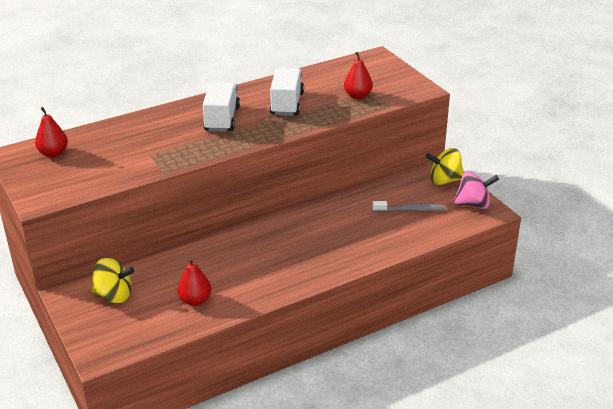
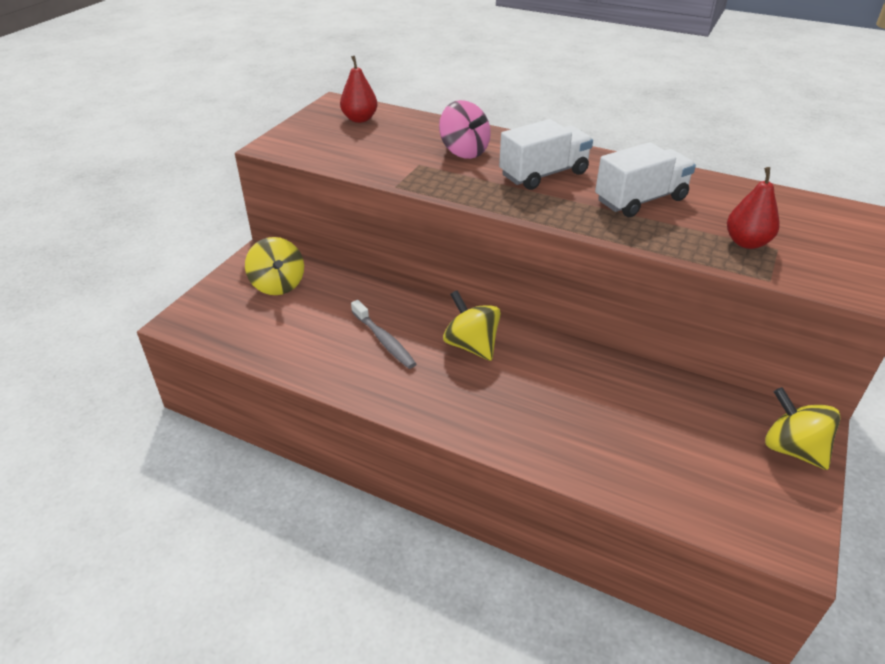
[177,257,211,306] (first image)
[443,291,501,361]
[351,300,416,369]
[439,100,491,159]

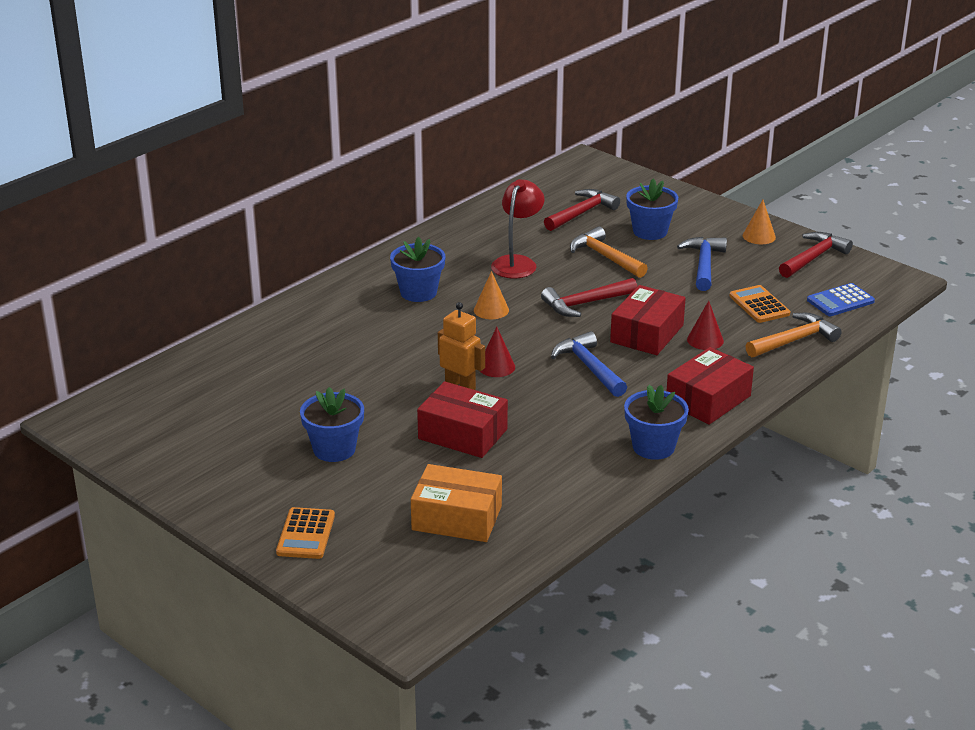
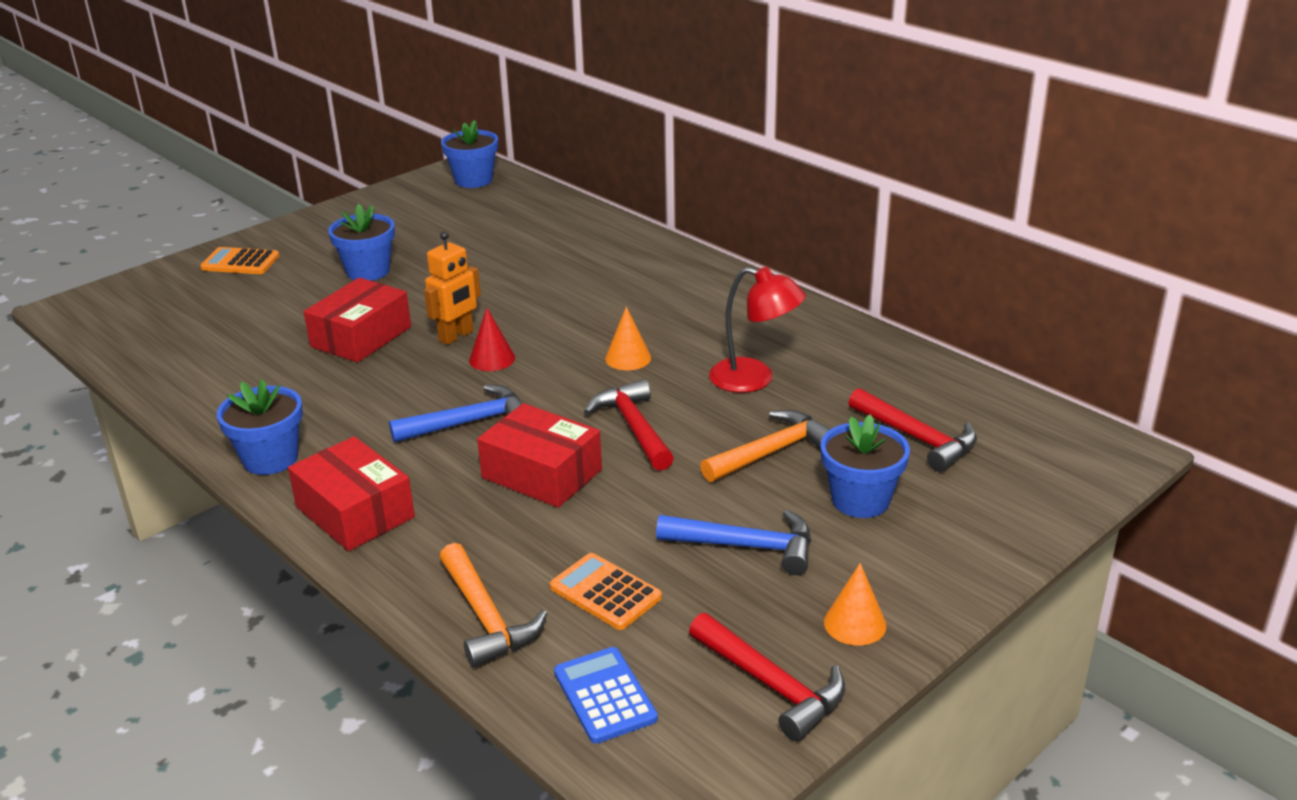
[411,464,502,542] (first image)
[687,301,724,350] (first image)
[441,120,498,188]
[550,553,662,630]

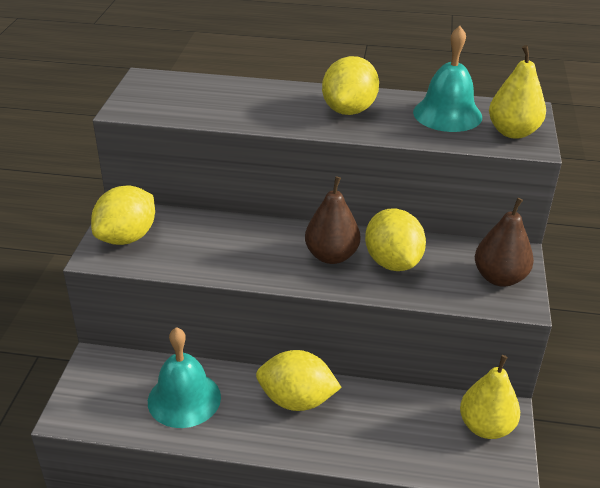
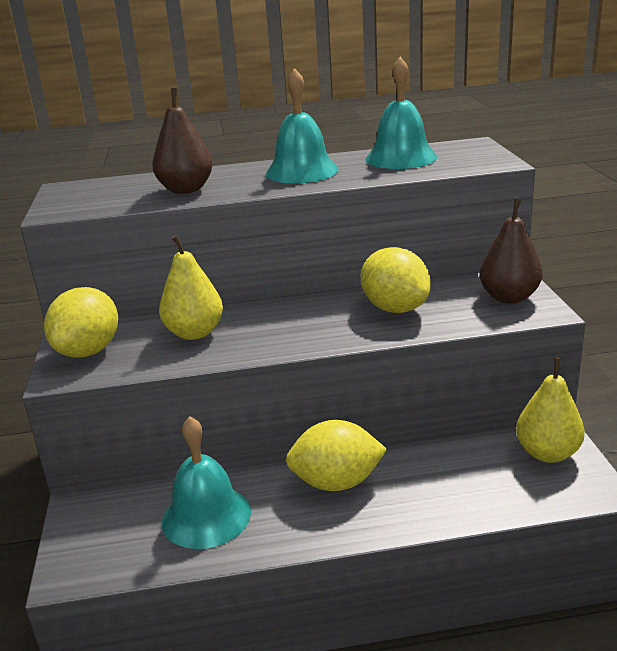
[152,88,213,194]
[159,235,223,340]
[265,68,339,183]

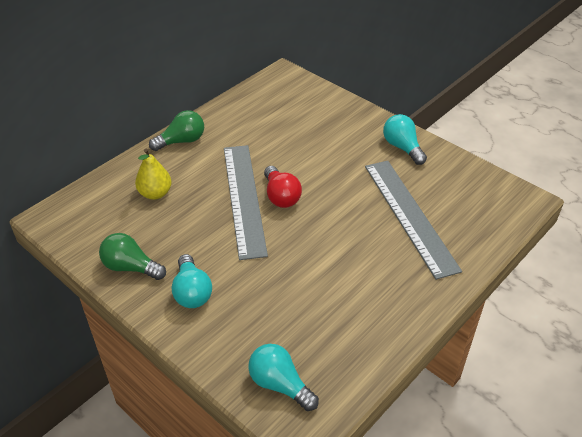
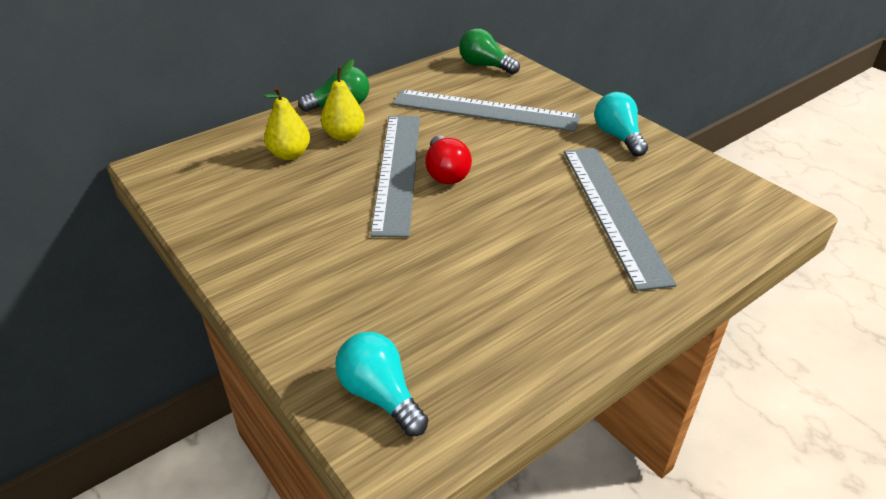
[172,254,212,308] (first image)
[321,59,365,141]
[392,89,580,131]
[459,28,520,74]

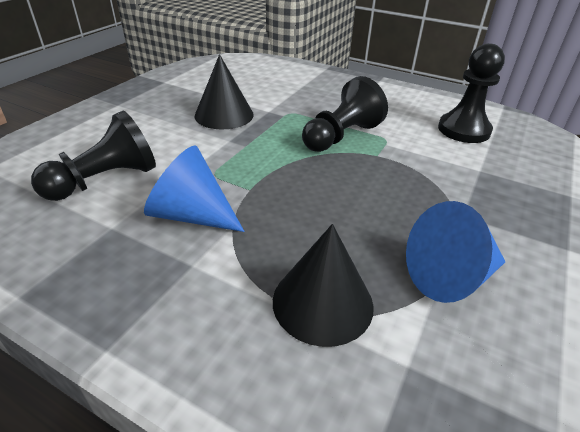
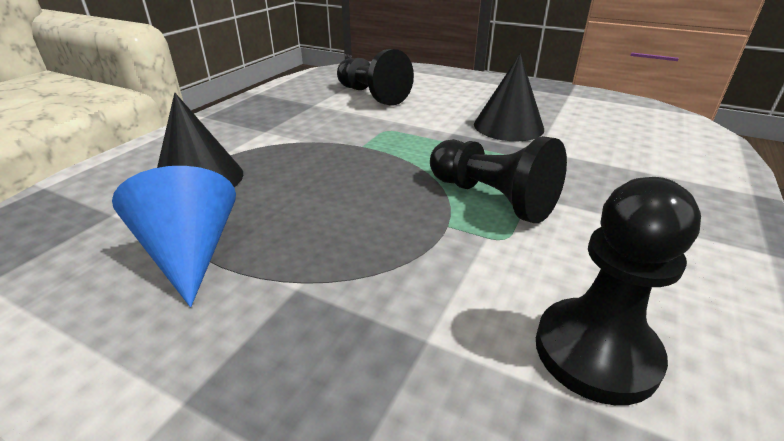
[144,145,245,232] (first image)

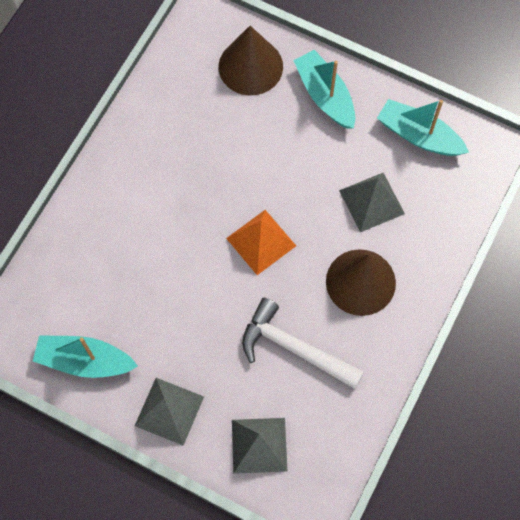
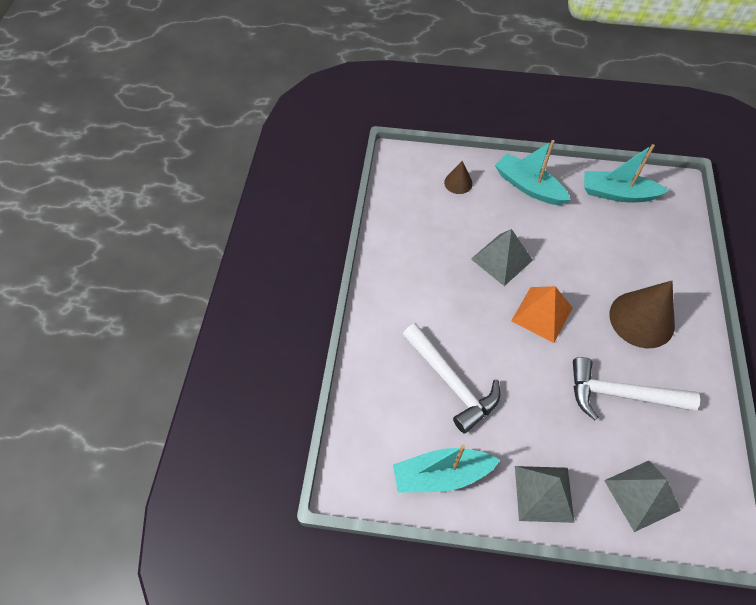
[403,323,500,434]
[471,229,533,286]
[444,161,473,194]

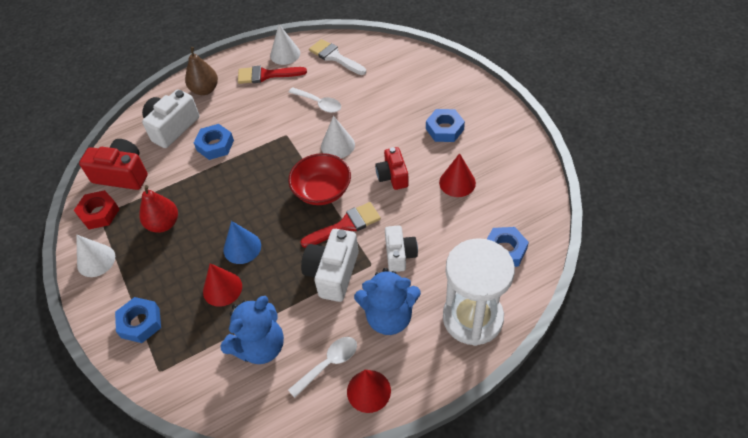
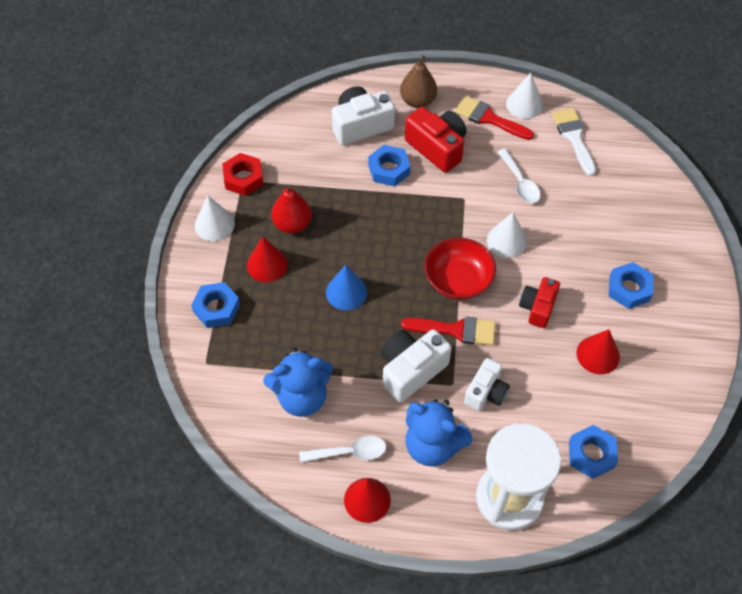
[405,107,467,173]
[247,237,288,282]

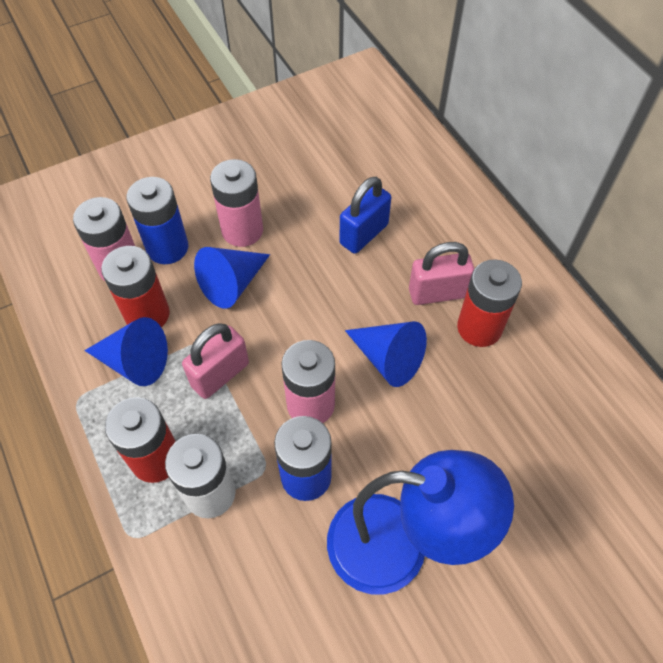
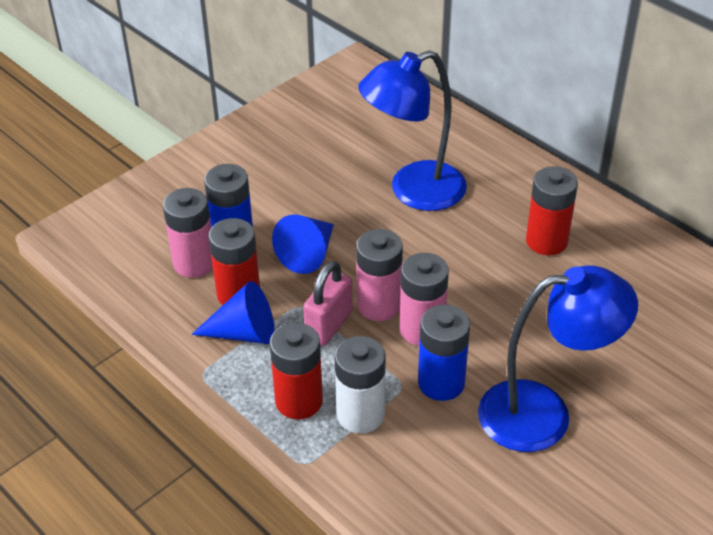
[345,321,427,387] (first image)
[409,242,474,305] (first image)
[356,229,403,321]
[358,50,467,211]

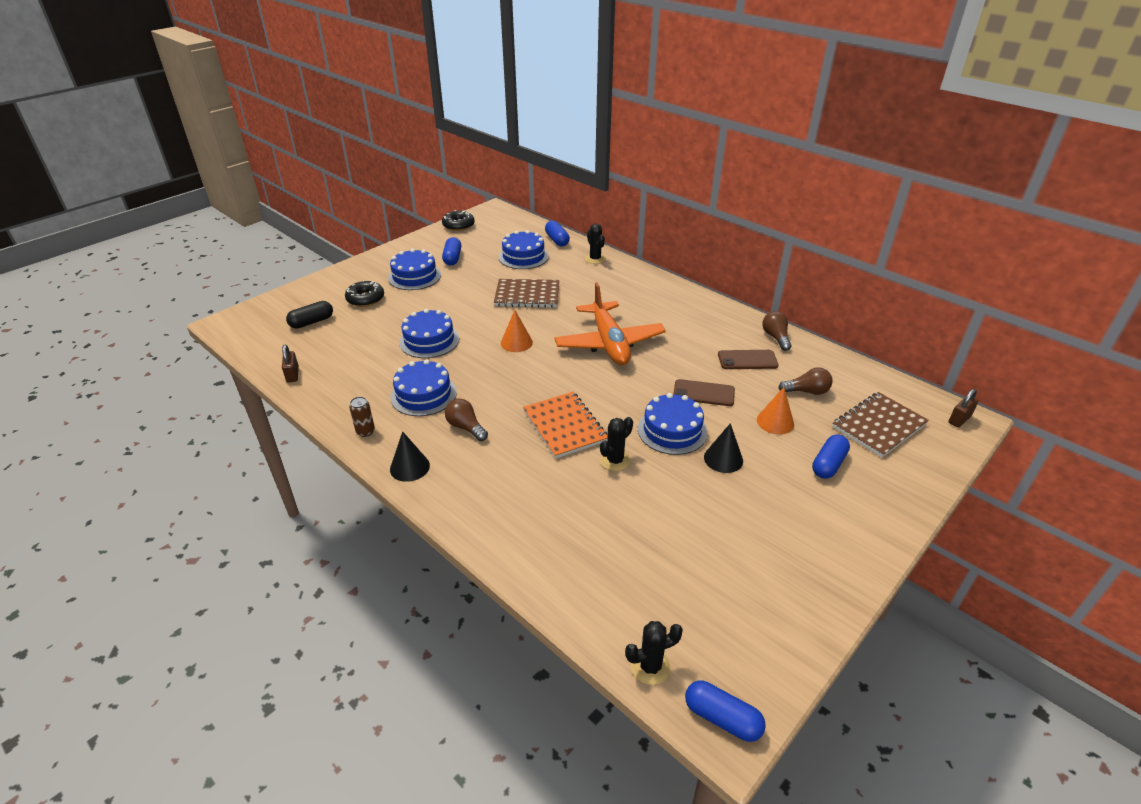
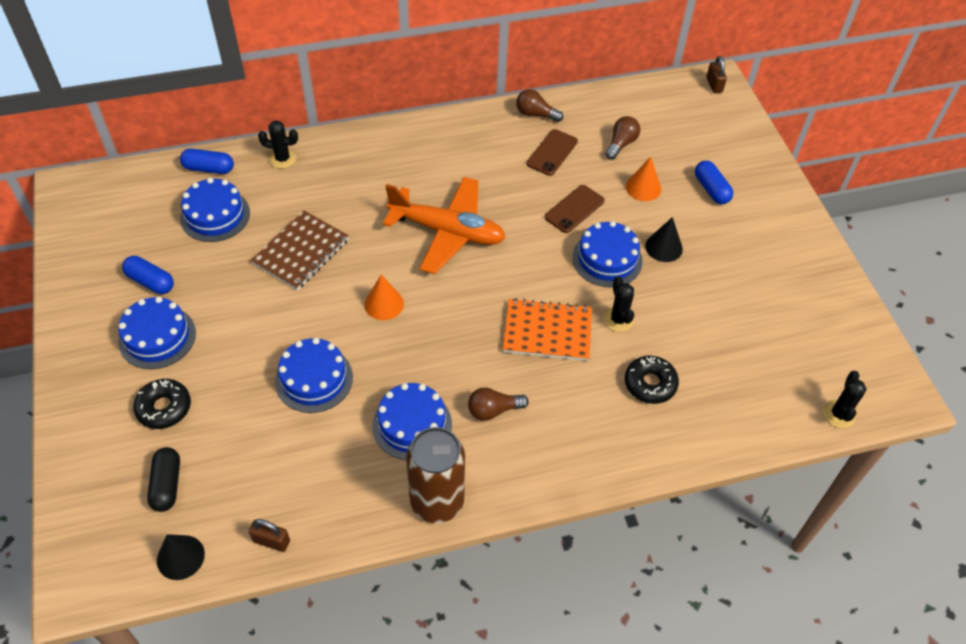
[685,681,766,742] (first image)
[832,392,929,457] (first image)
[157,534,205,580]
[625,356,679,404]
[406,427,465,523]

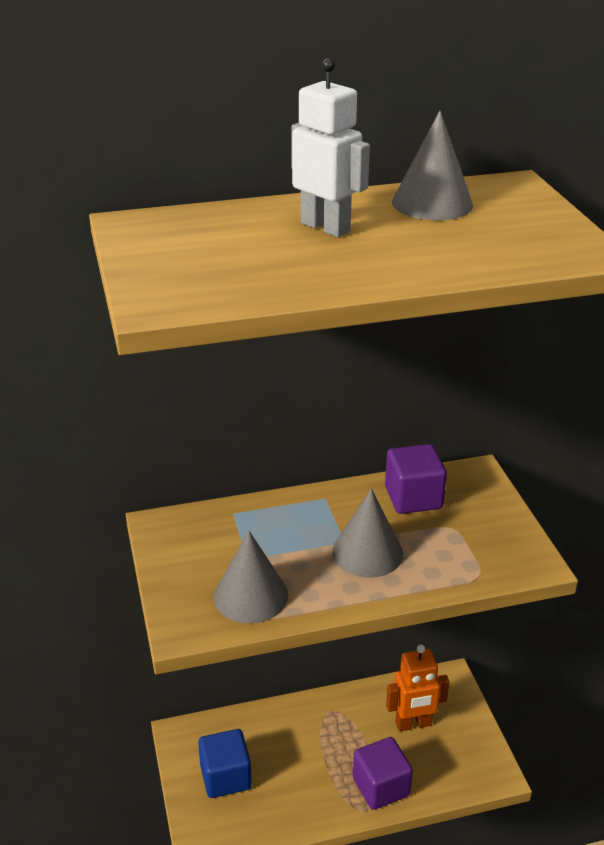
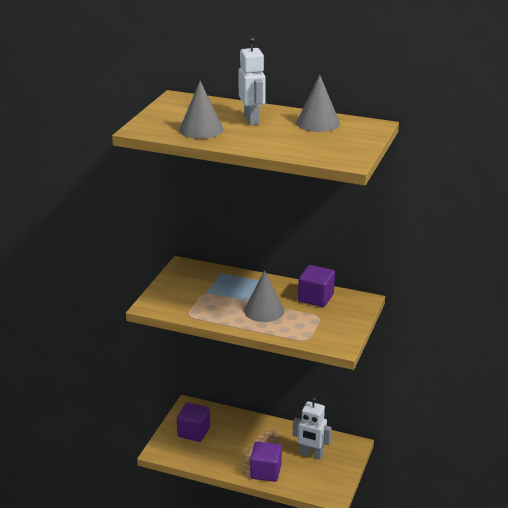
[179,81,224,139]
[177,403,210,442]
[293,397,332,460]

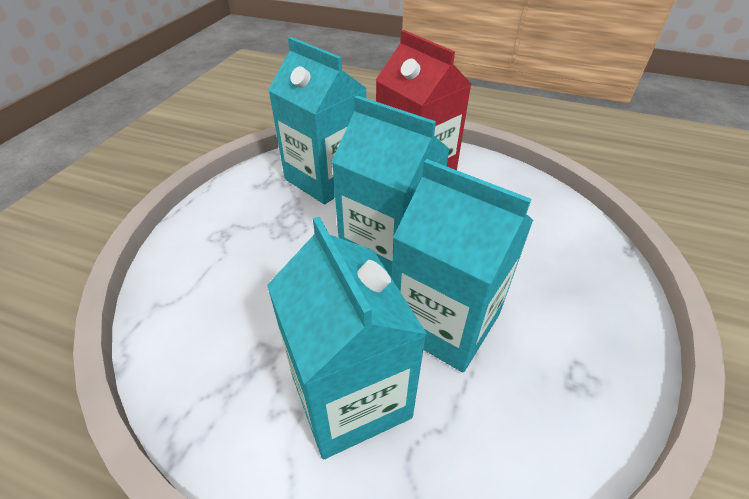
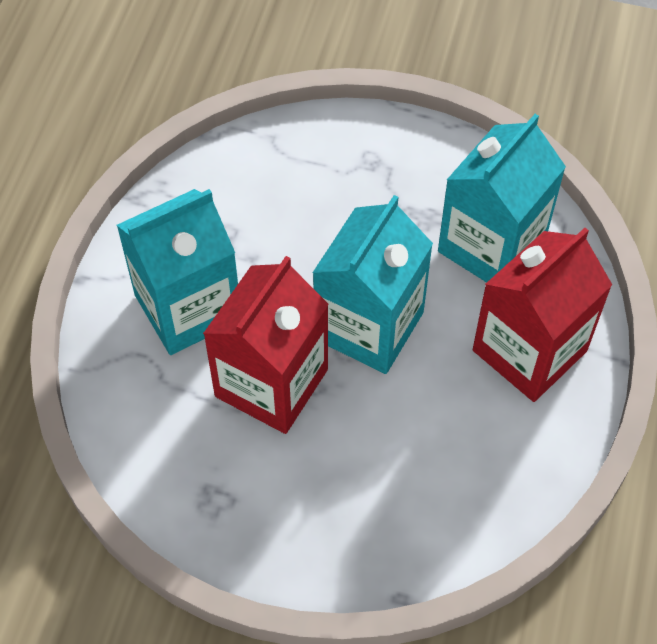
[203,256,329,434]

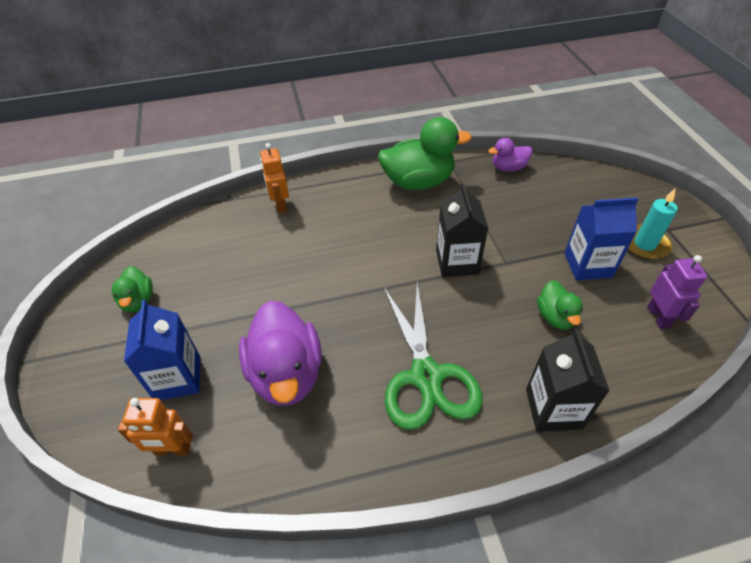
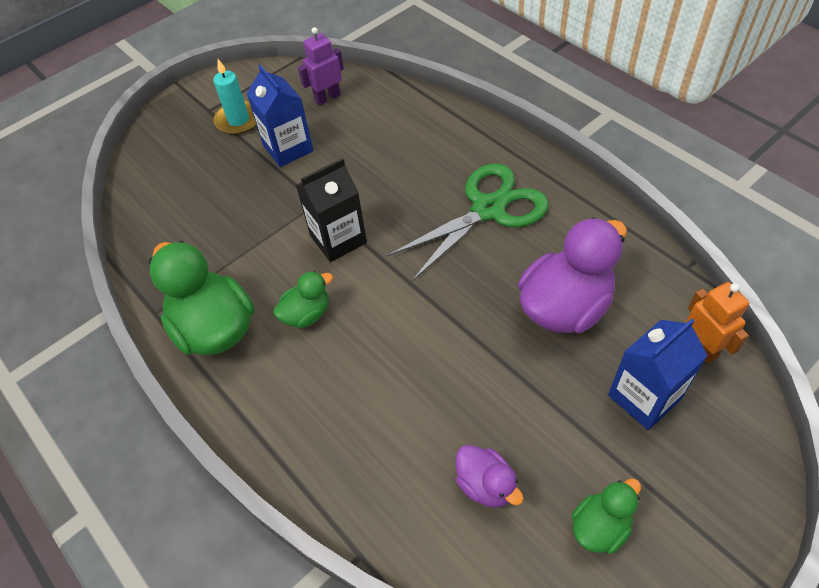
[260,143,289,213] (first image)
[526,329,609,431] (first image)
[455,445,524,508]
[273,271,333,328]

